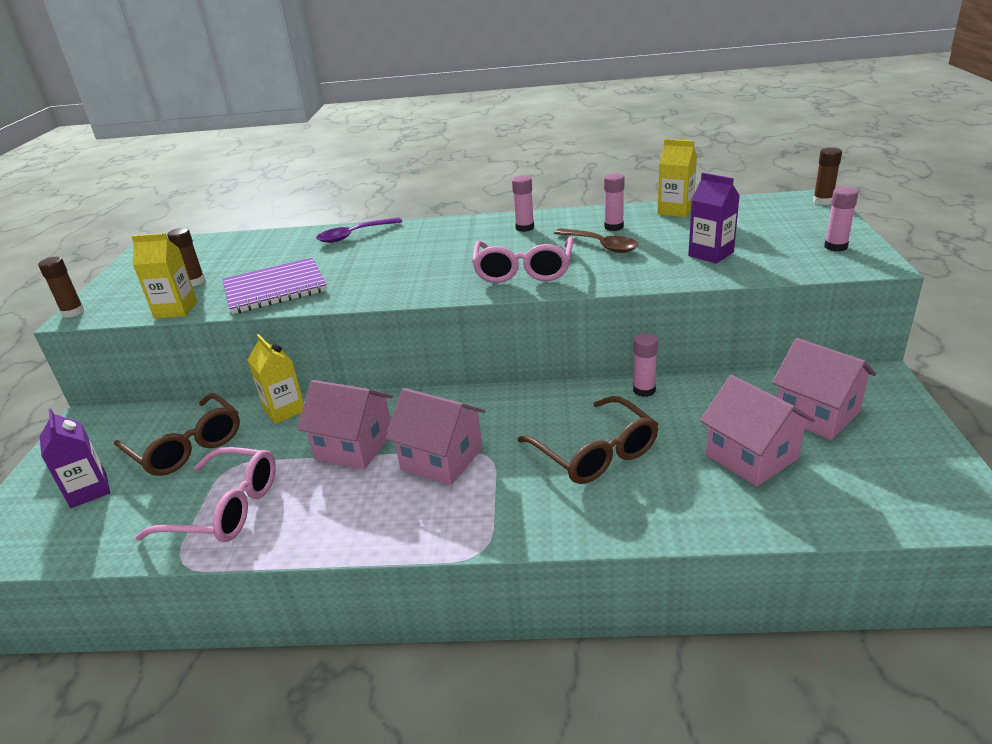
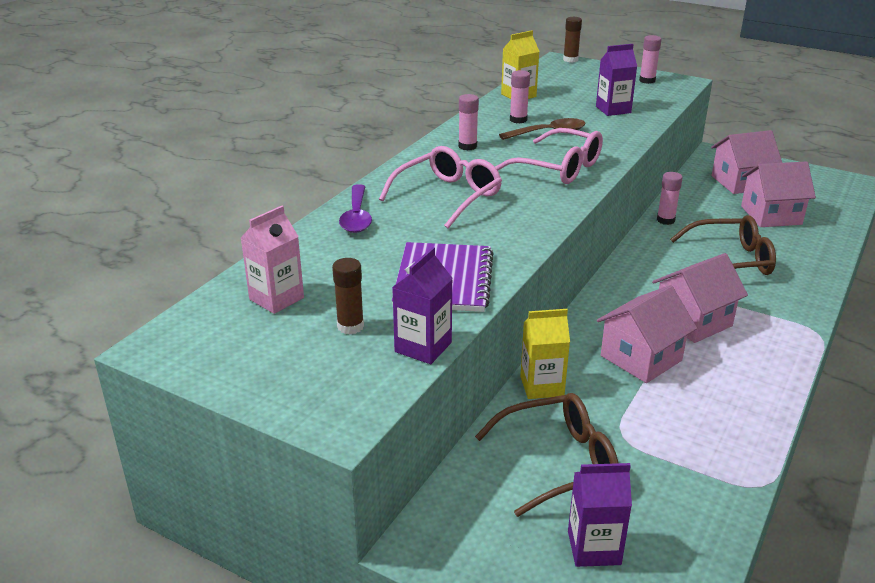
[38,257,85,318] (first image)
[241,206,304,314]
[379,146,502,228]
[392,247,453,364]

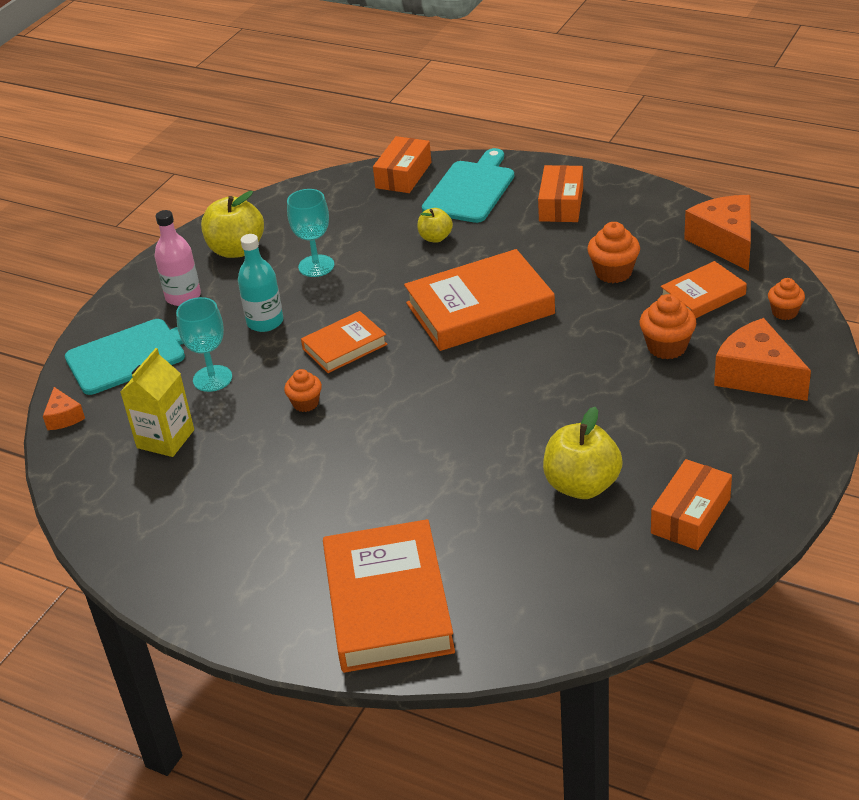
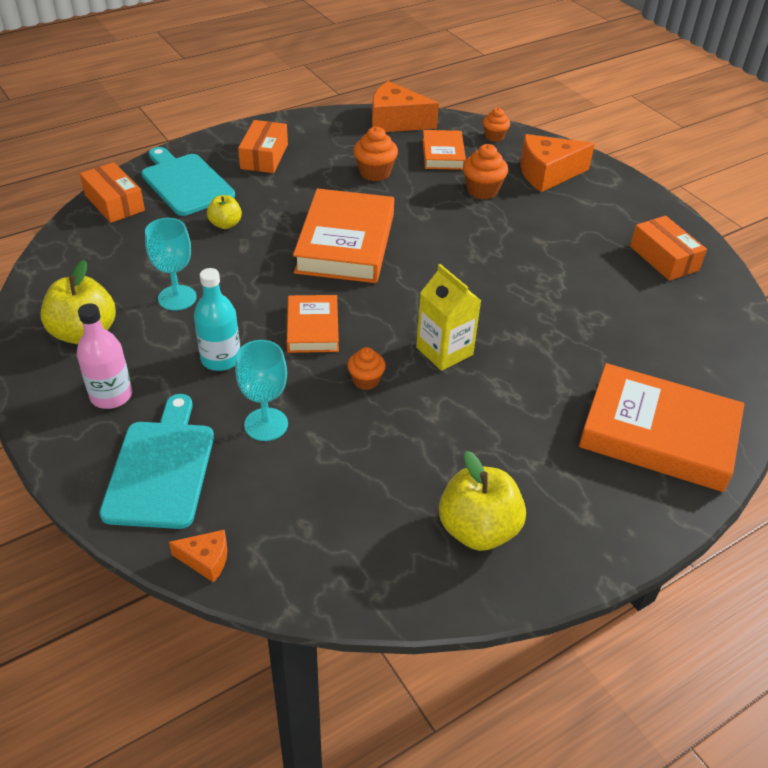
[416,264,481,371]
[439,451,526,551]
[238,120,288,173]

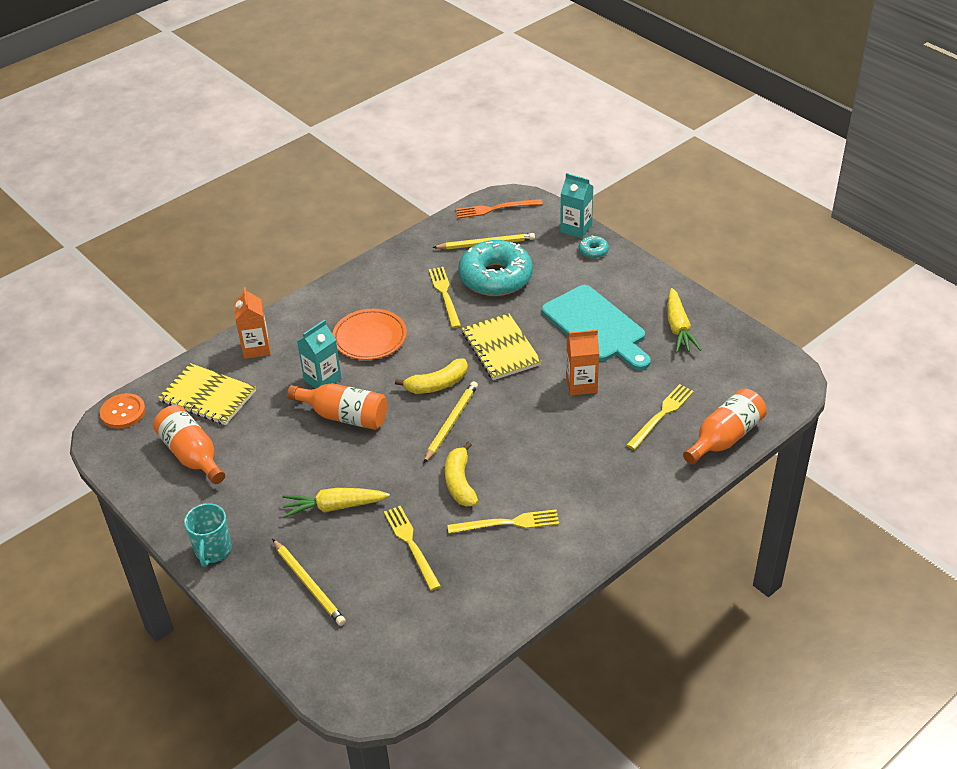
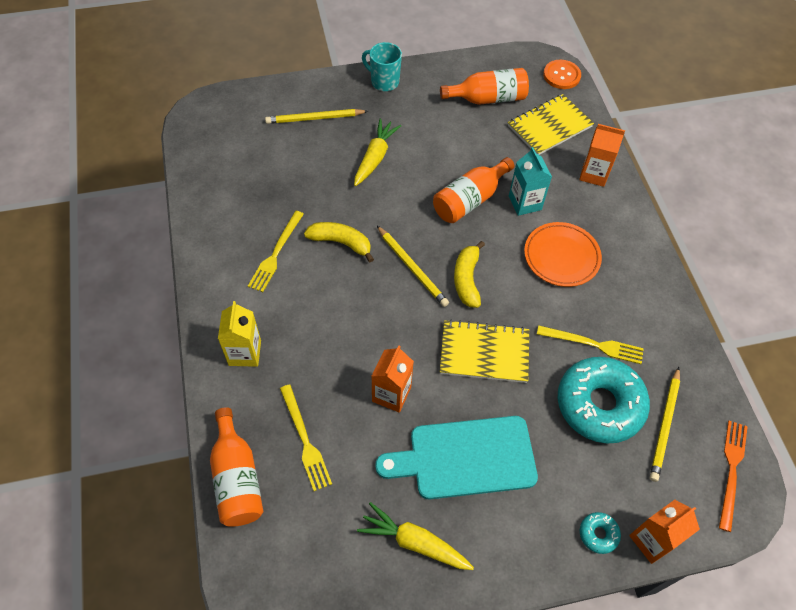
[384,506,441,591] (first image)
[218,301,261,367]
[629,500,700,564]

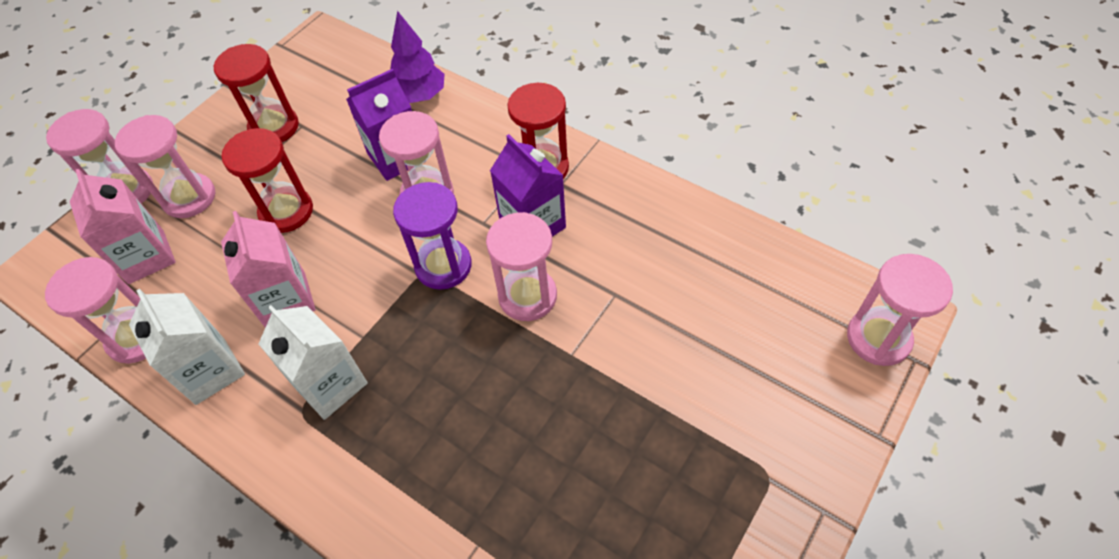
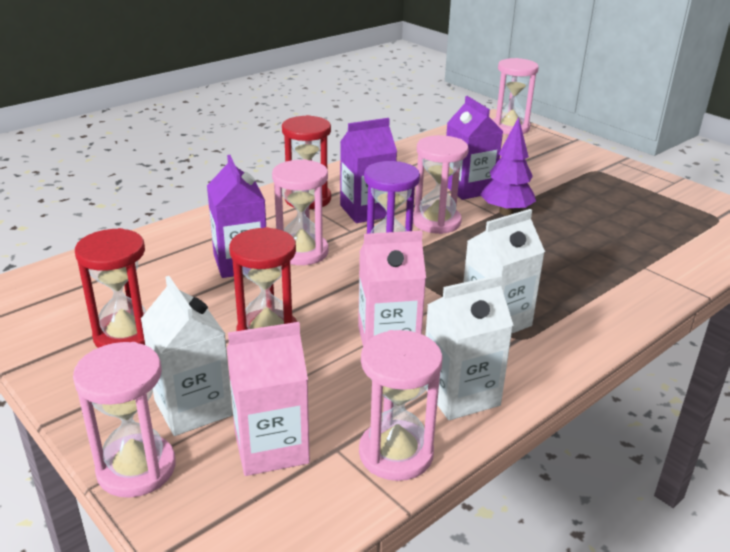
[446,96,504,200]
[480,117,536,215]
[141,276,233,436]

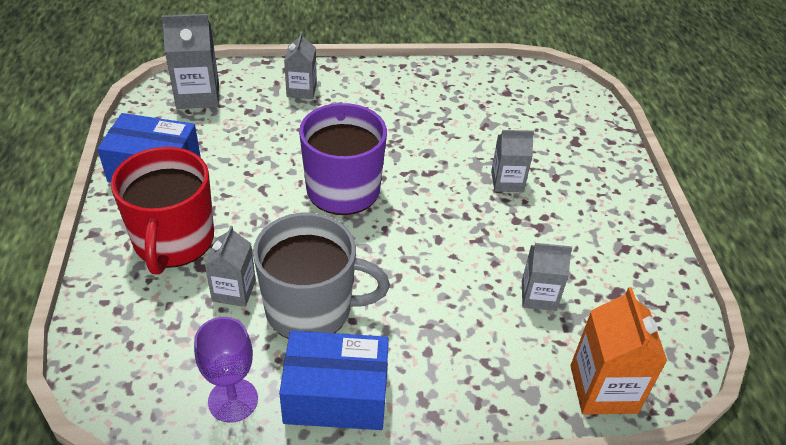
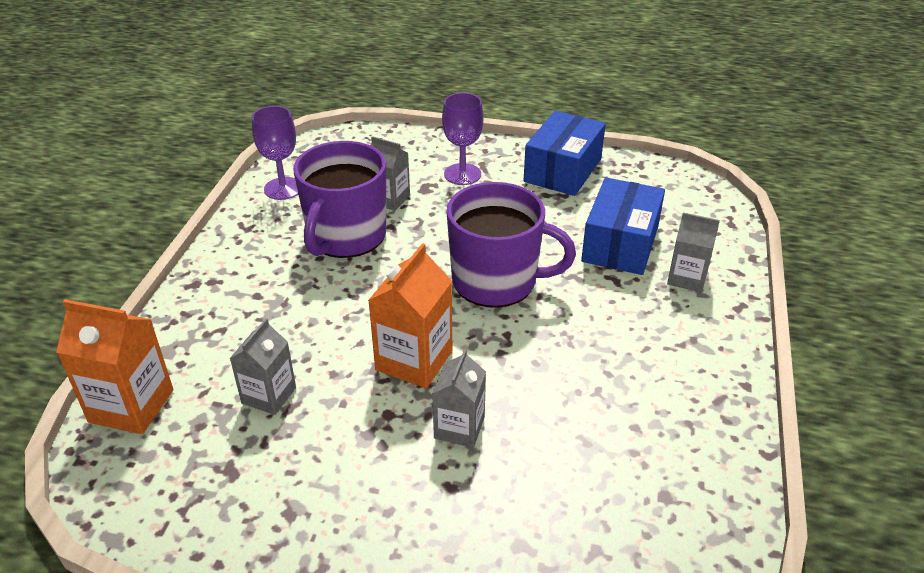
[162,14,219,109] (first image)
[368,243,452,388]
[581,177,665,275]
[442,93,483,185]
[293,141,386,258]

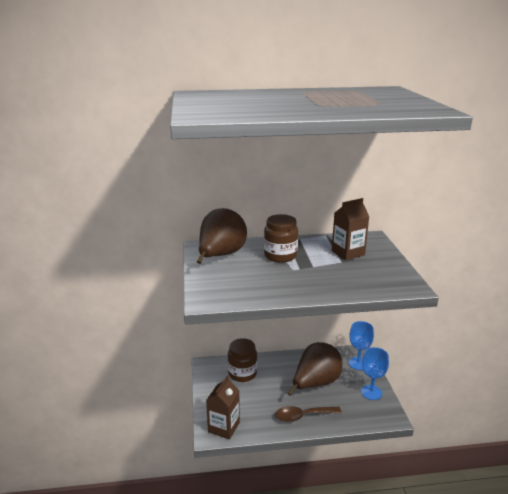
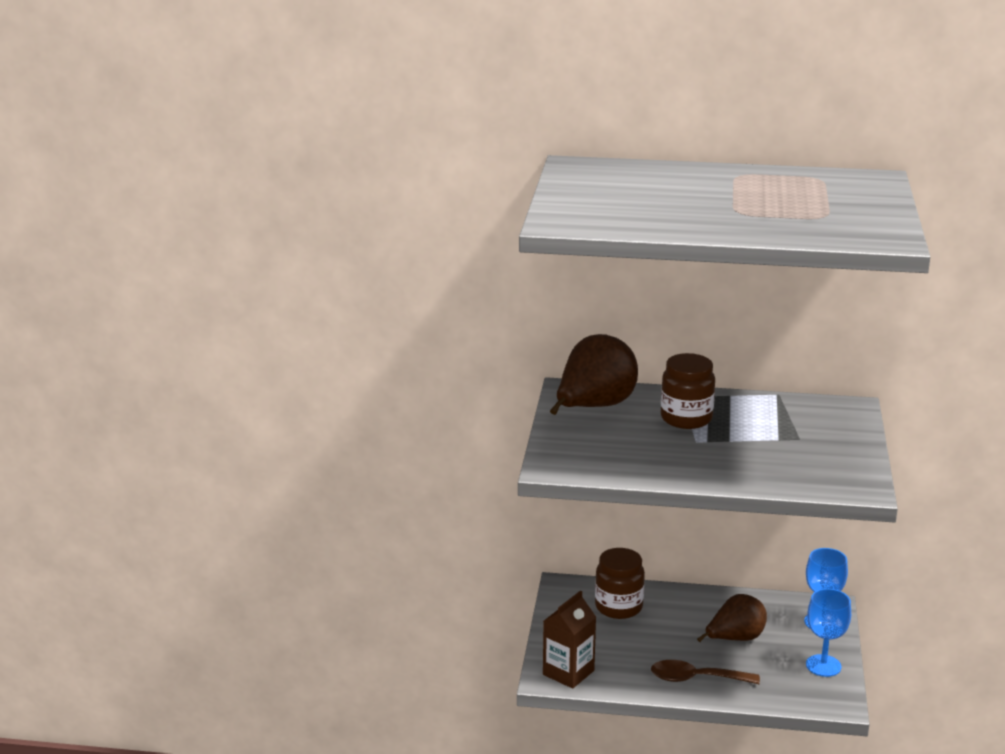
[332,198,369,260] (first image)
[697,594,767,642]

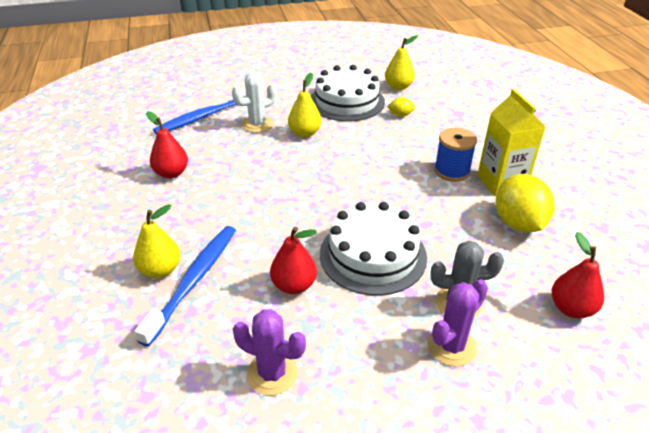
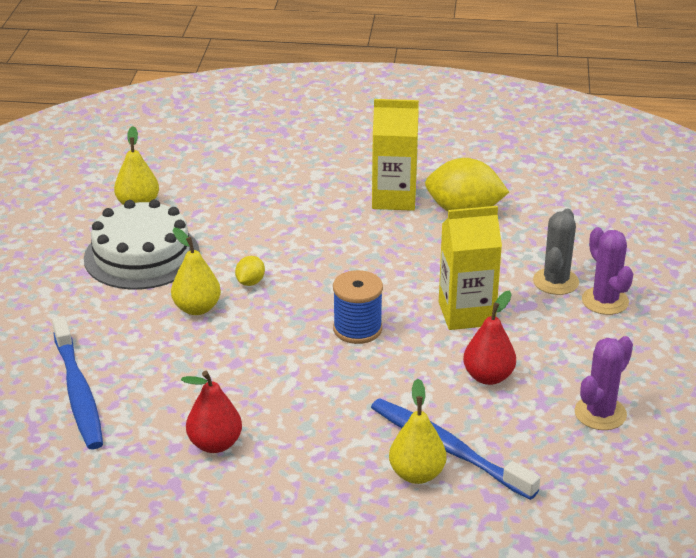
[232,72,277,133] (first image)
[551,232,604,318] (first image)
[235,256,265,286]
[333,270,383,344]
[439,206,502,330]

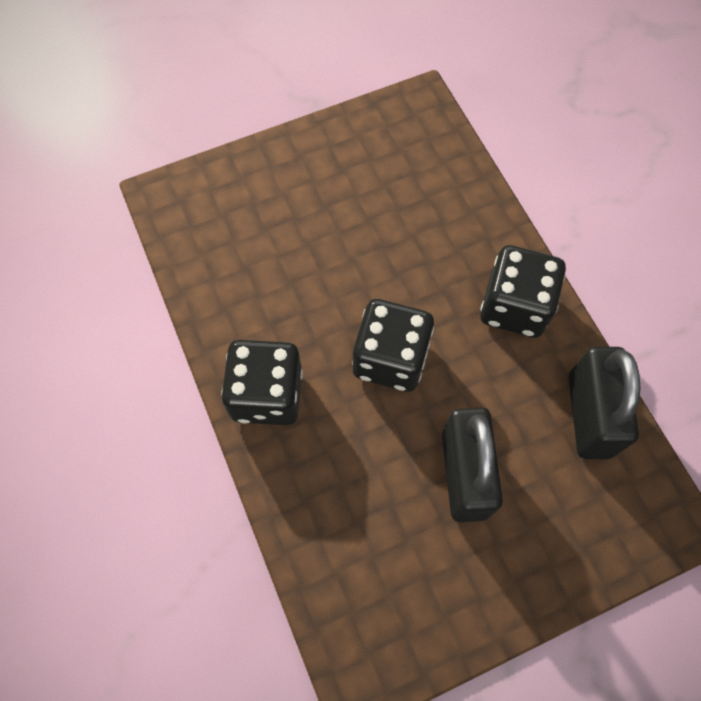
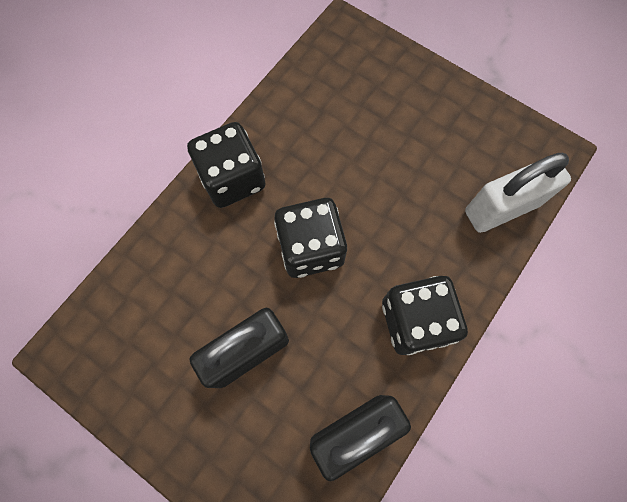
[465,153,571,233]

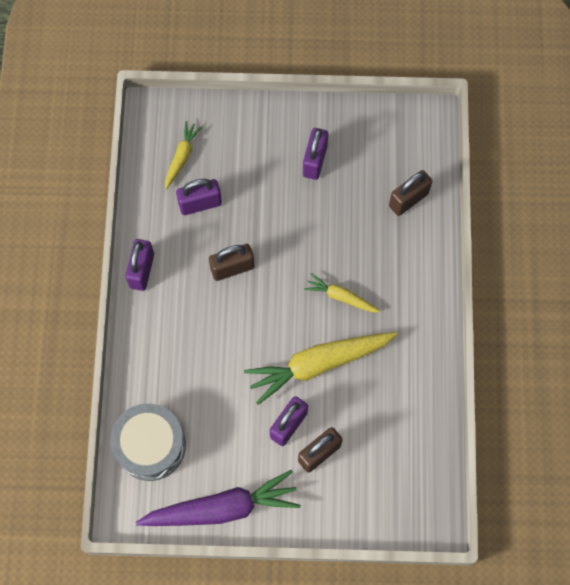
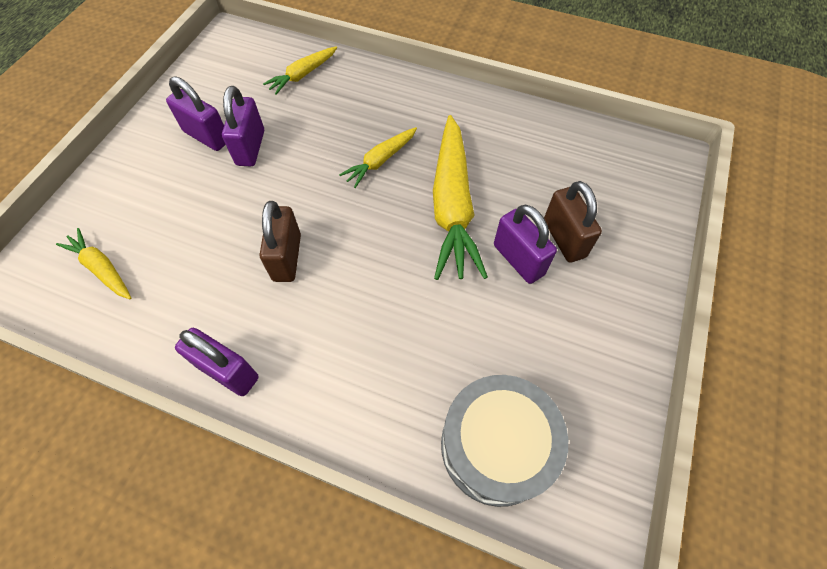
[136,470,301,526] (first image)
[222,86,264,166]
[263,46,337,95]

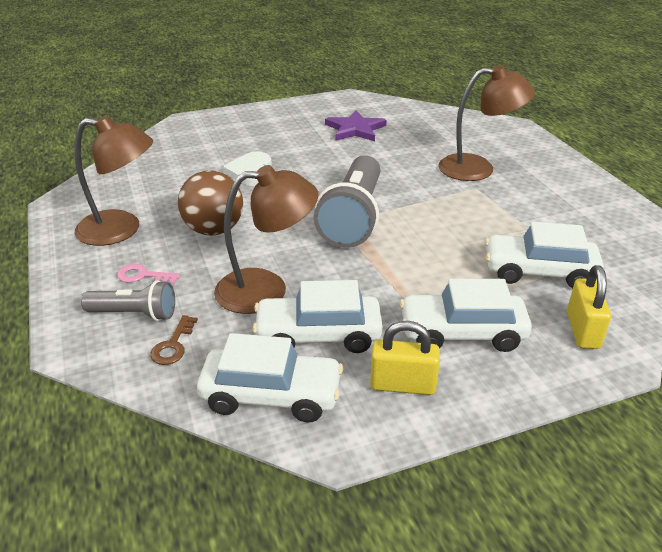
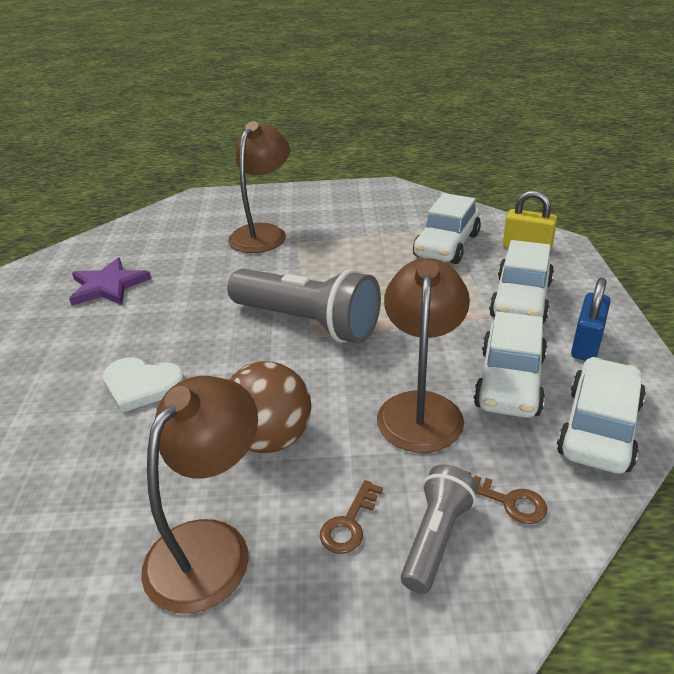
[320,480,383,554]
[571,278,611,361]

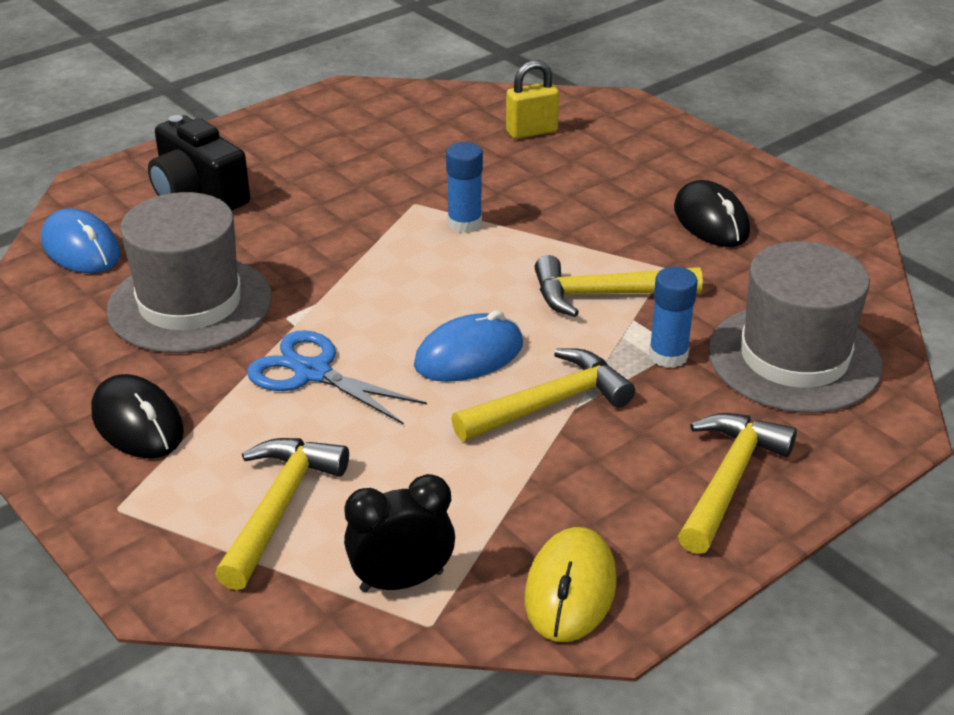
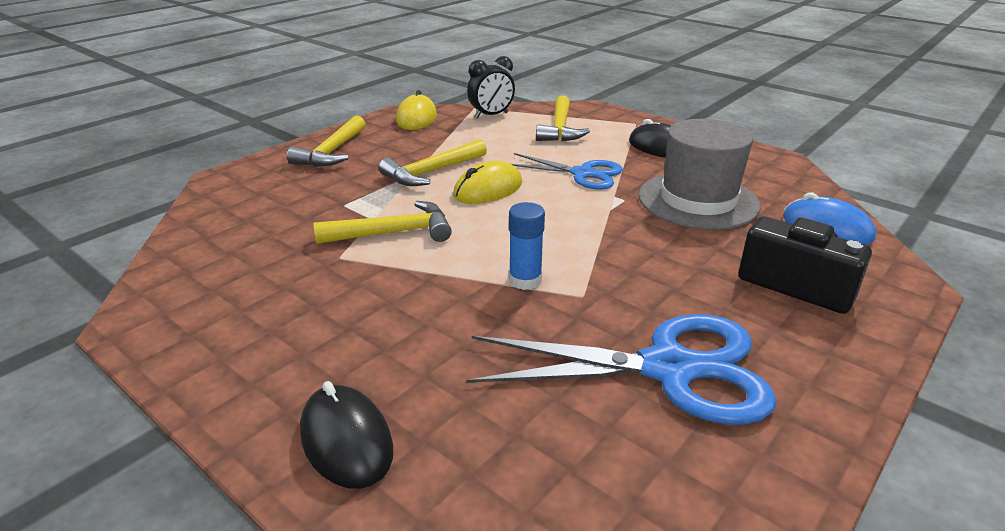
[506,60,559,139] (first image)
[649,267,698,368] (first image)
[708,241,883,413] (first image)
[467,314,777,424]
[300,381,393,489]
[453,161,522,204]

